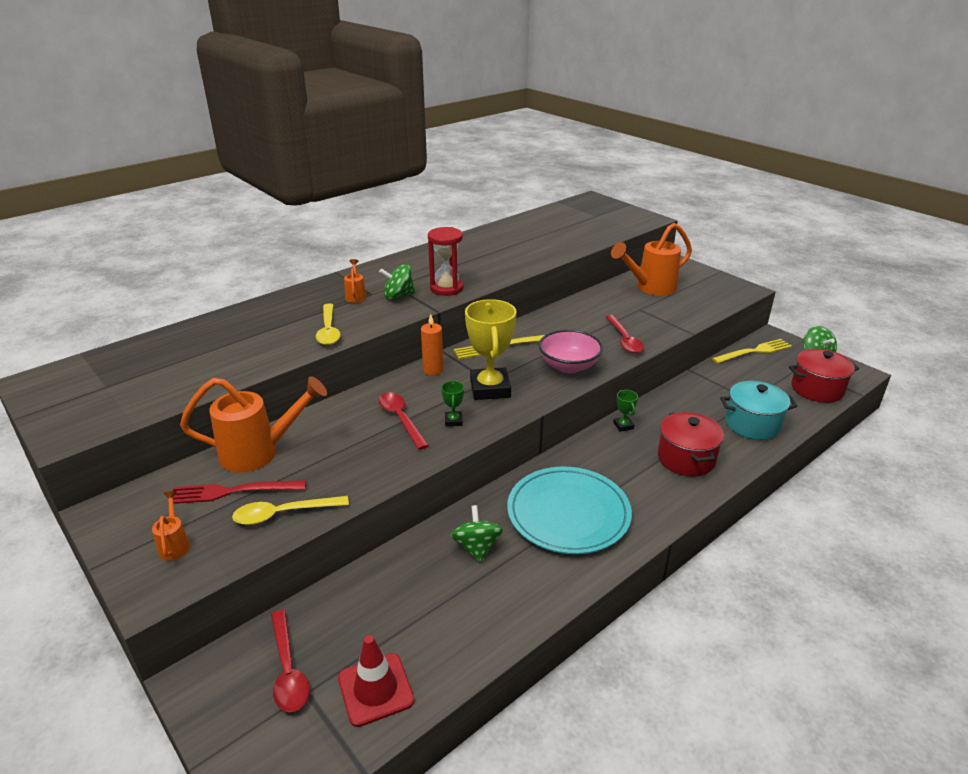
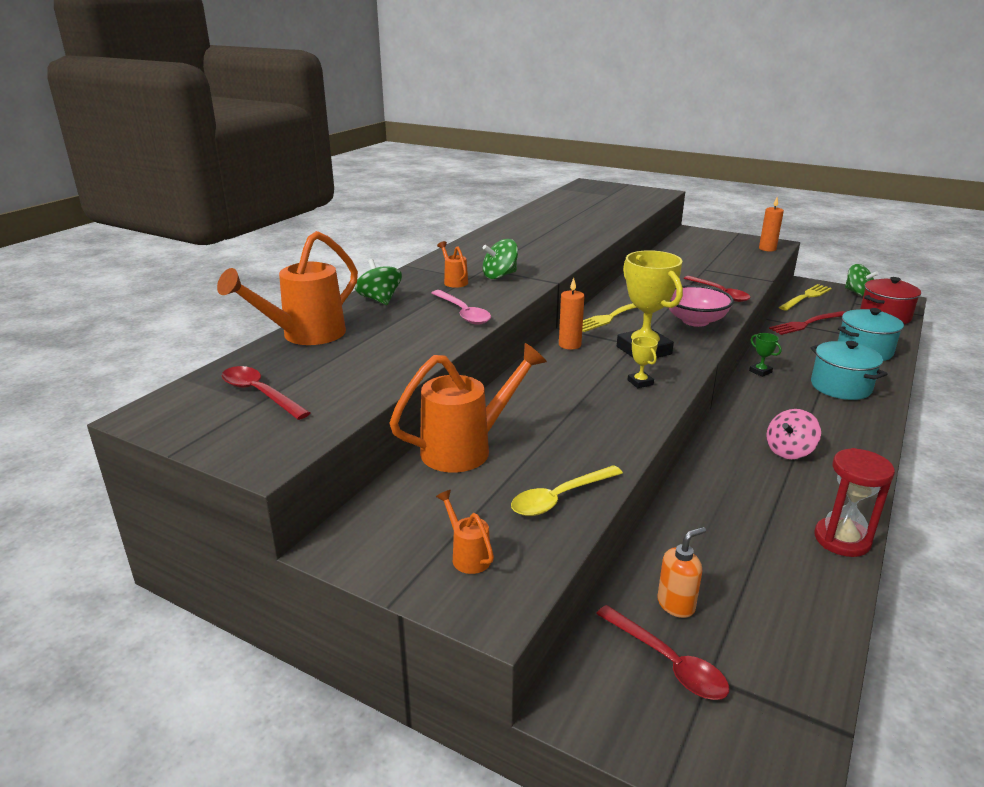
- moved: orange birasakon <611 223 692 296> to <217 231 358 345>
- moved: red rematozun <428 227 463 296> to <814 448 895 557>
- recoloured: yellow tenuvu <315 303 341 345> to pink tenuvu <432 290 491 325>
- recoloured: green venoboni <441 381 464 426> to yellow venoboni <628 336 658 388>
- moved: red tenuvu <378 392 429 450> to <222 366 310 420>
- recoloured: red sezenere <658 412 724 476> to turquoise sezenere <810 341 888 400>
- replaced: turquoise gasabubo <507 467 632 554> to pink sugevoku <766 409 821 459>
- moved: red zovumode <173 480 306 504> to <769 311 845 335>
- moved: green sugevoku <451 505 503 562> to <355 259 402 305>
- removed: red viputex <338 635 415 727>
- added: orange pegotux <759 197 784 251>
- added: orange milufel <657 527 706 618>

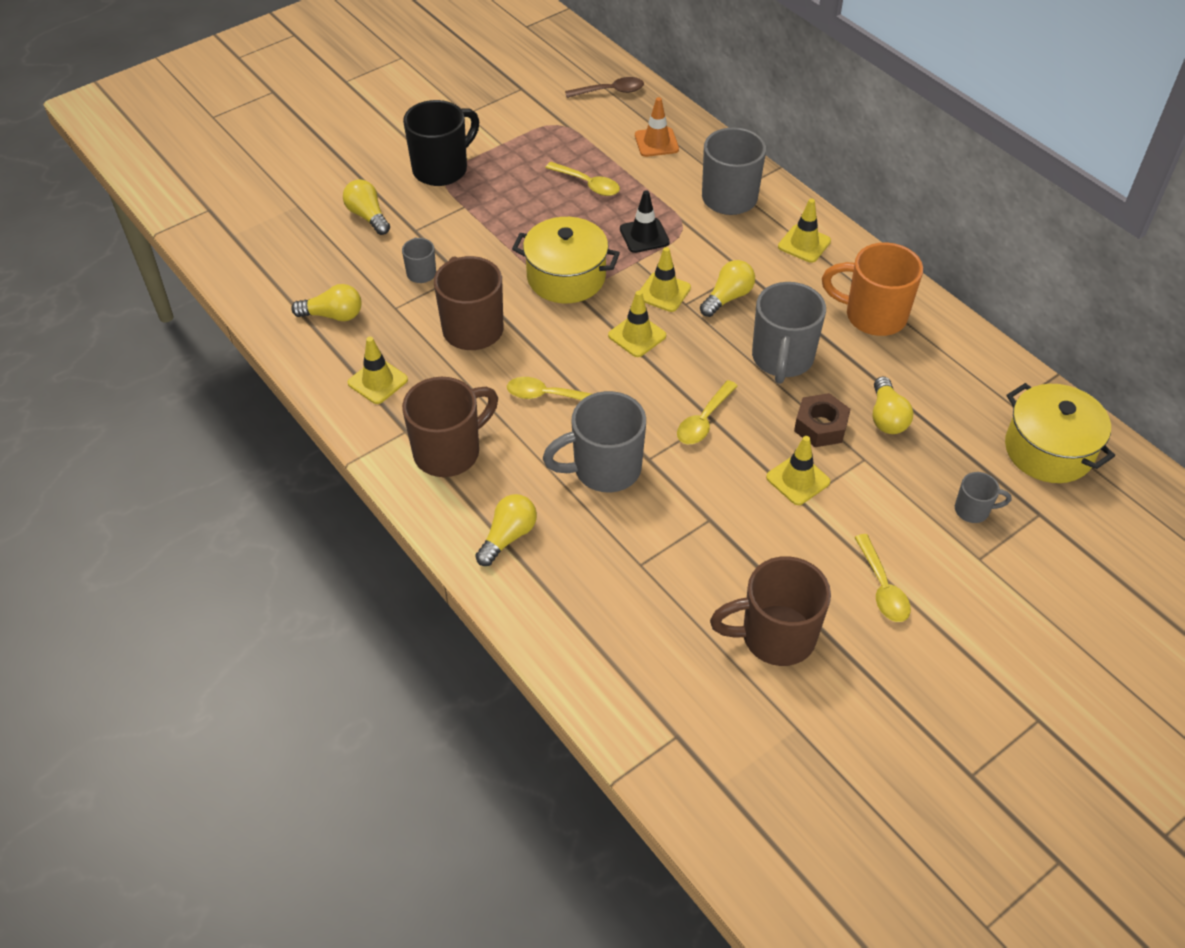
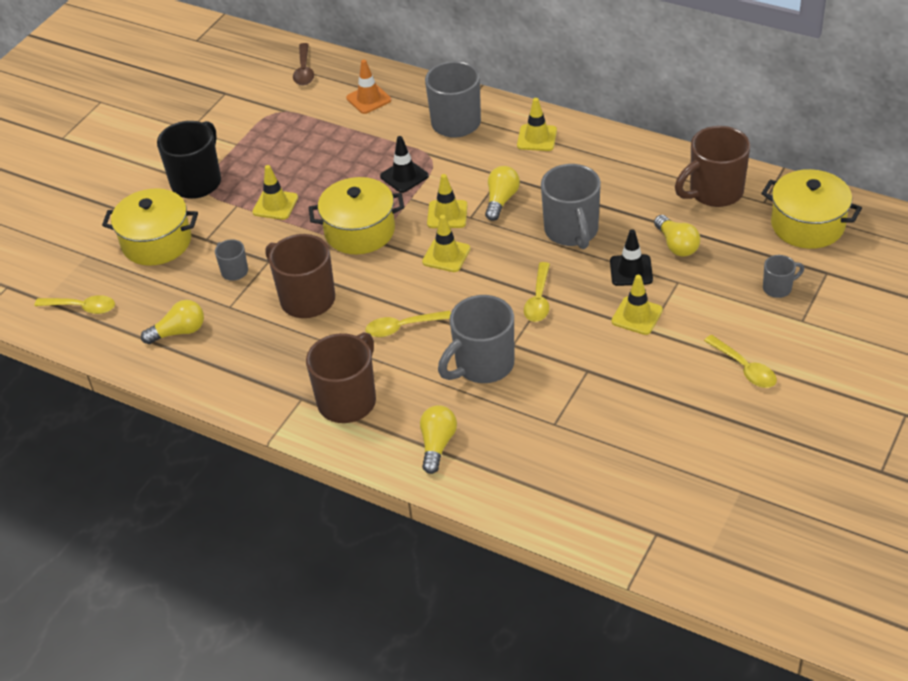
- turned: brown tenuvu <565 77 644 98> = <293 43 314 85> 120 degrees clockwise
- moved: yellow tenuvu <545 162 620 196> to <34 295 115 314>
- replaced: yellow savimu <343 179 390 235> to yellow sezenere <102 188 198 266>
- removed: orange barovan <822 242 923 336>
- moved: yellow viputex <348 337 408 404> to <252 165 298 220>
- replaced: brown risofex <794 393 851 447> to black viputex <610 229 653 286>
- moved: brown barovan <710 556 831 666> to <675 126 751 207>

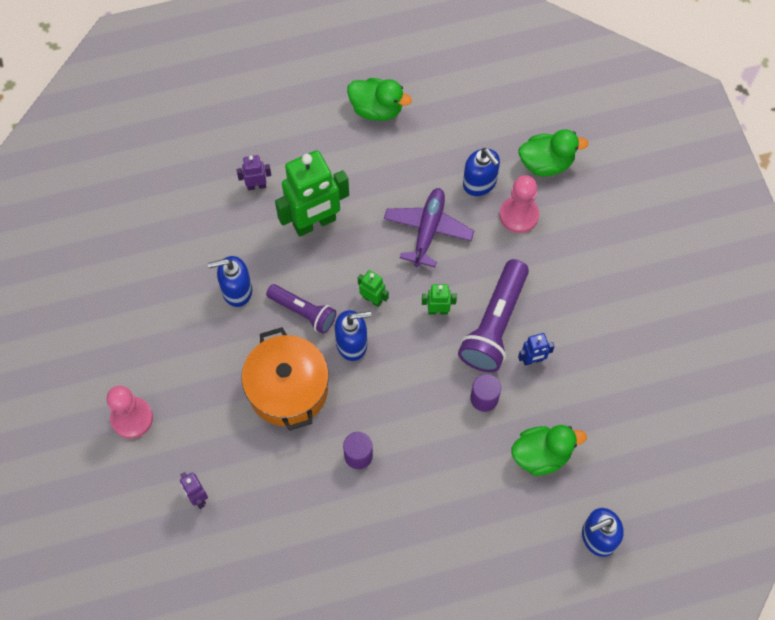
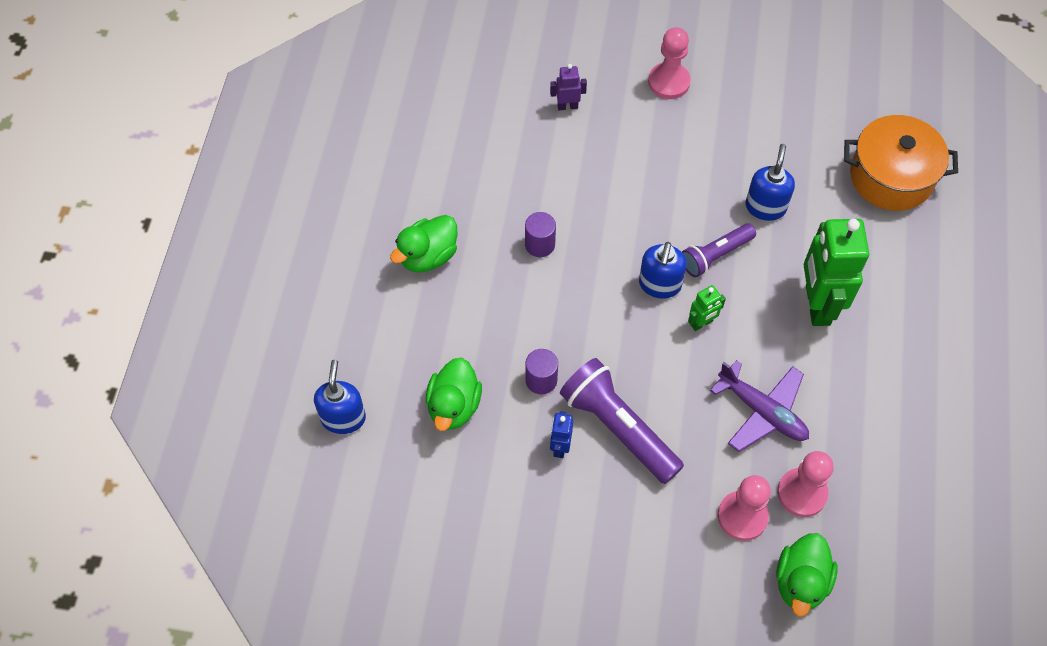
- moved: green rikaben <347 78 412 121> to <390 215 458 273>
- replaced: blue milufel <463 148 500 196> to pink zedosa <777 451 834 517>
- removed: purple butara <237 155 271 190>
- removed: green butara <422 284 457 315>
- moved: orange sezenere <242 327 329 431> to <844 115 958 211>

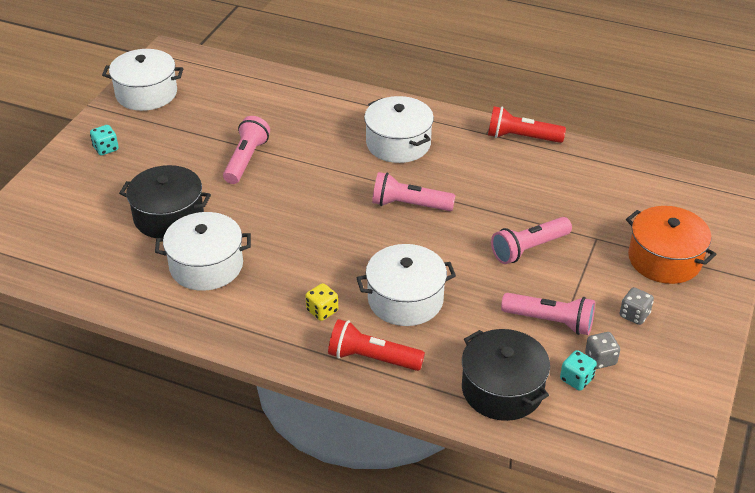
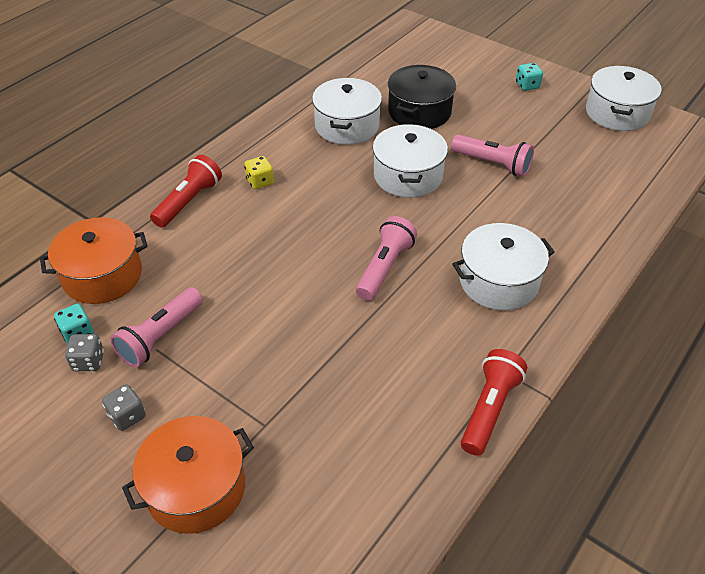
- removed: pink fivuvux <491 217 572 264>
- moved: white sezenere <357 244 456 326> to <373 124 448 198>
- recoloured: black sezenere <462 329 550 421> to orange sezenere <40 217 148 304>

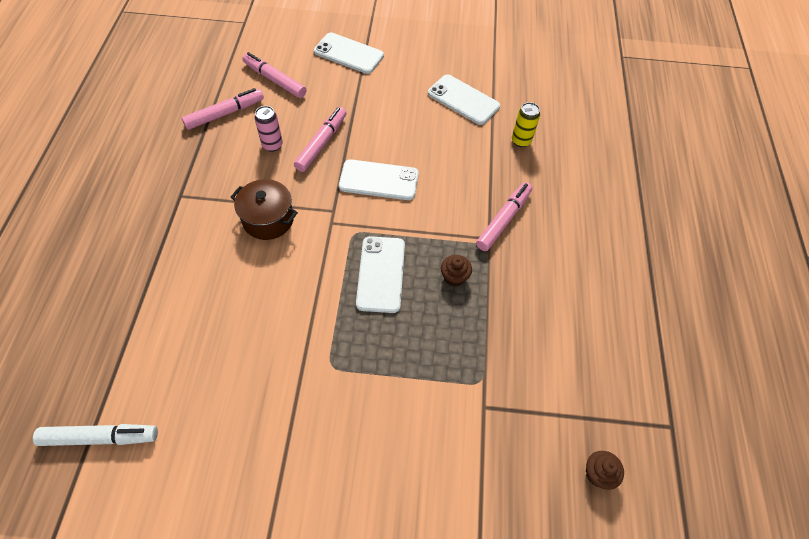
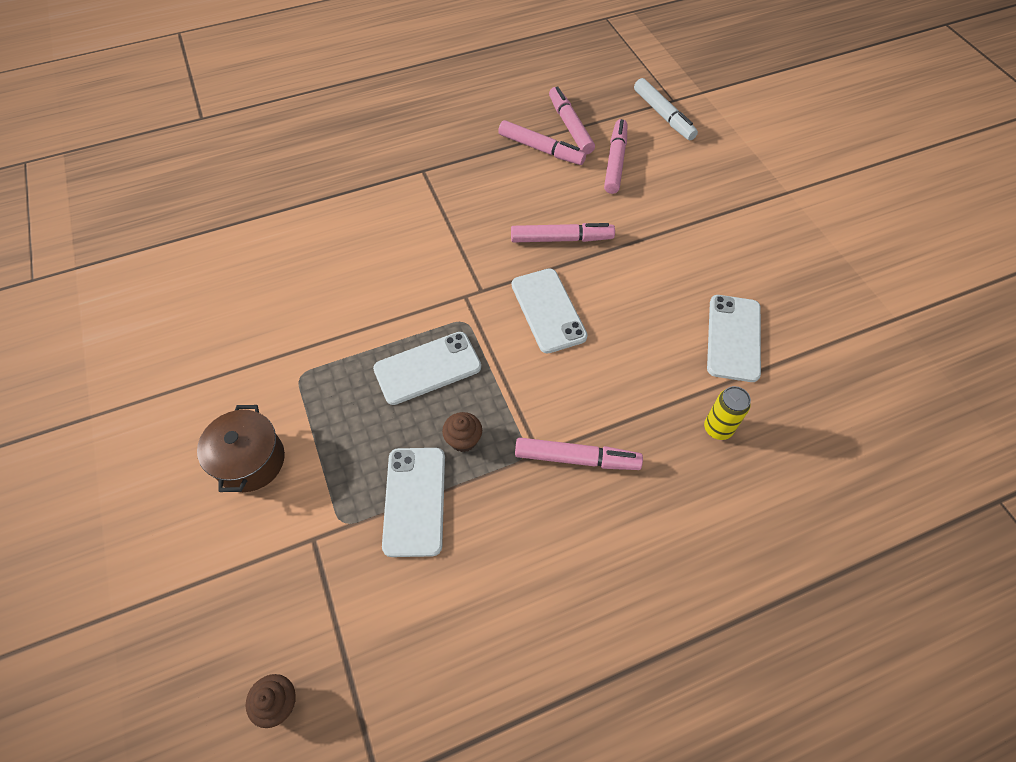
- moved: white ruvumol <314 32 384 74> to <382 448 445 557>
- removed: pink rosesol <254 106 283 152>
- moved: brown sezenere <231 179 298 240> to <197 405 285 492>
- moved: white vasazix <33 424 158 446> to <634 78 698 140>
- added: pink vasazix <549 87 595 154>

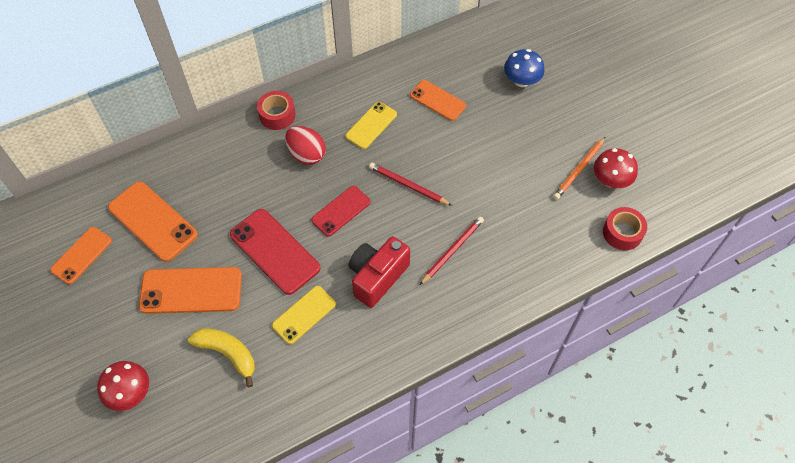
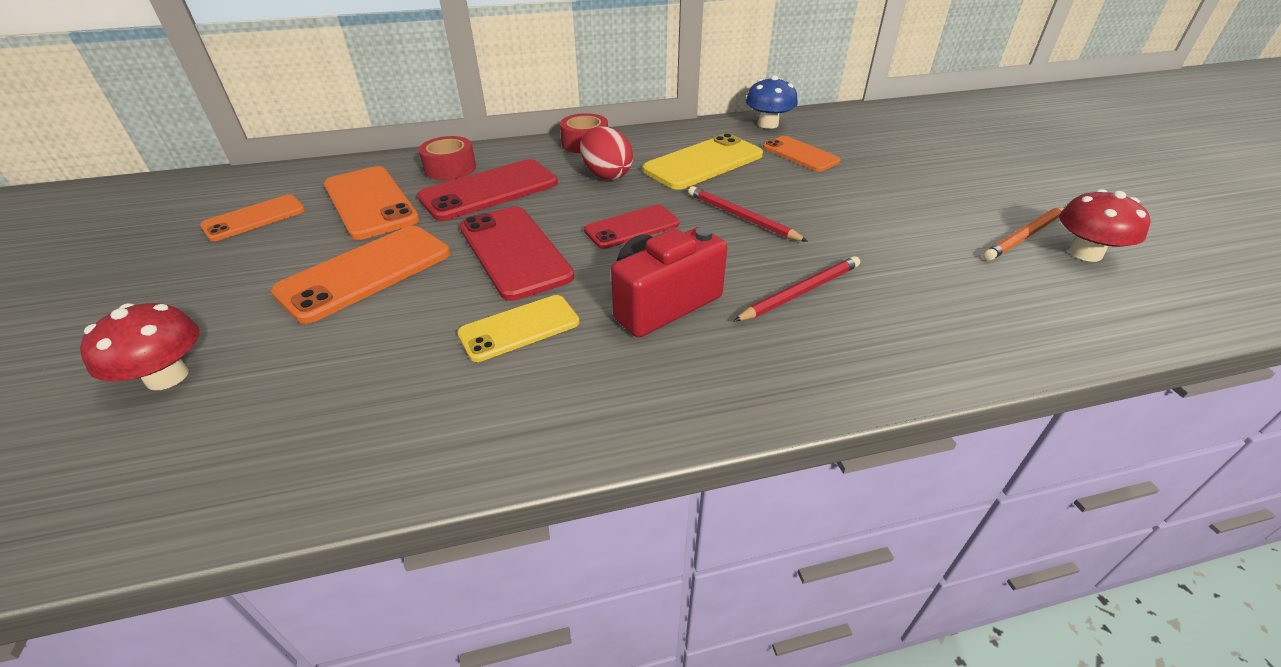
- moved: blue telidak <504 49 544 87> to <746 75 798 129>
- resized: yellow ruvumol <345 102 397 149> = <643 133 763 190> x1.58
- moved: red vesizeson <603 207 647 250> to <419 136 476 180>
- turned: orange ruvumol <139 267 242 314> = <271 226 450 324> 60 degrees counterclockwise
- removed: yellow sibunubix <188 328 255 387>
- added: red ruvumol <417 159 558 221>

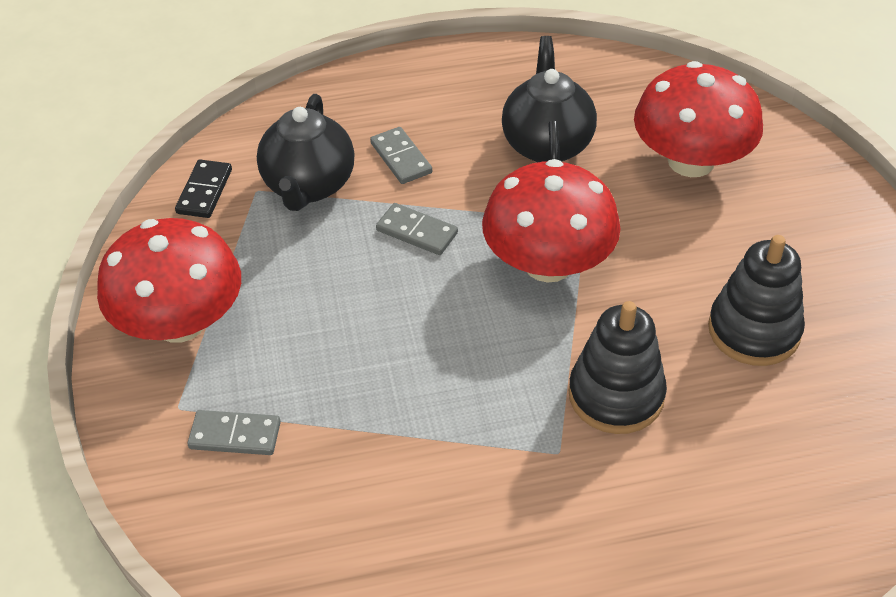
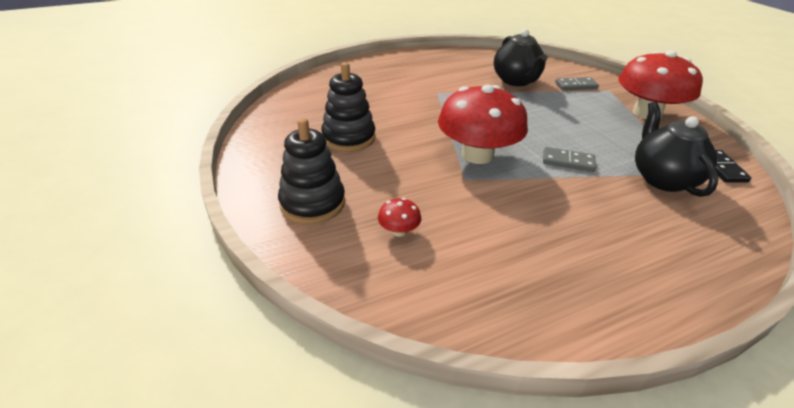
- moved: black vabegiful <502 36 597 162> to <494 29 548 86>
- resized: red telidak <634 61 763 177> = <378 198 421 237> x0.40
- removed: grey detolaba <370 127 432 184>
- moved: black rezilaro <569 301 667 434> to <278 118 345 224>

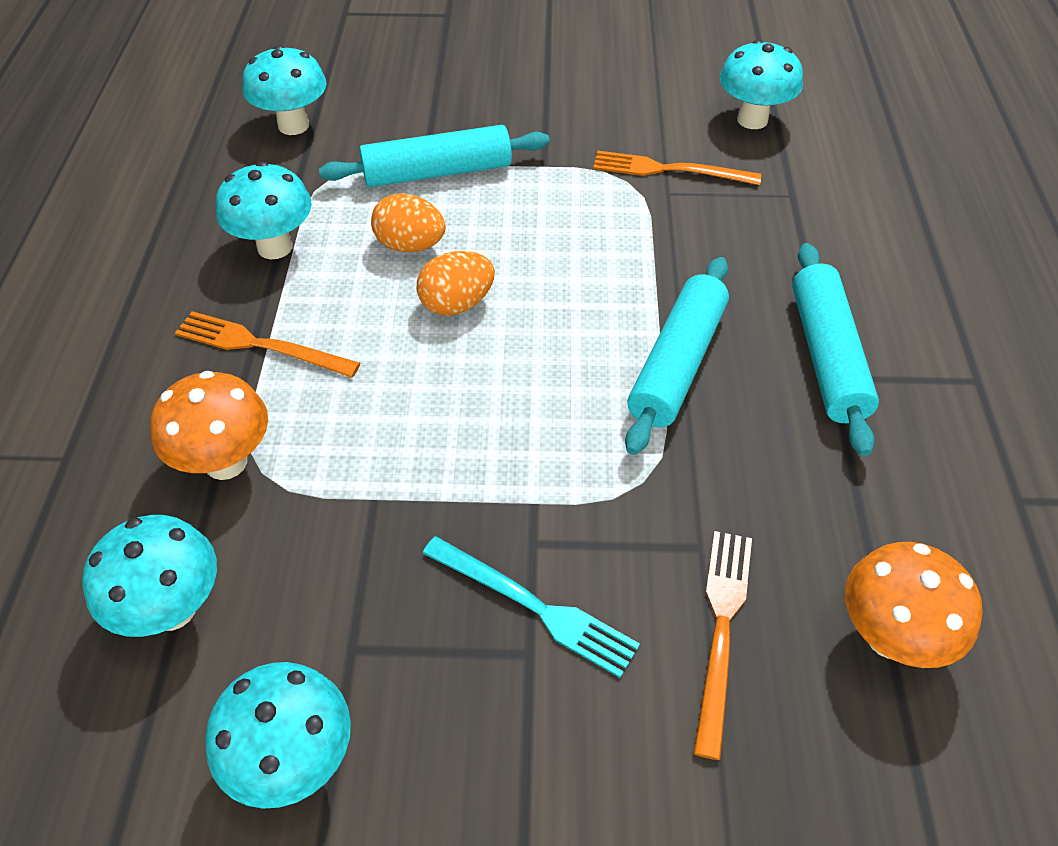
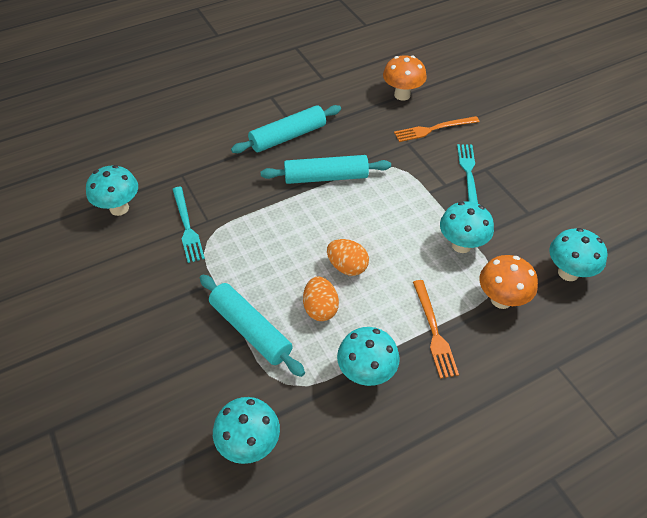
- recoloured: orange zovumode <593 151 761 185> to turquoise zovumode <172 187 205 263>
- moved: turquoise telidak <205 662 351 809> to <440 201 494 253>

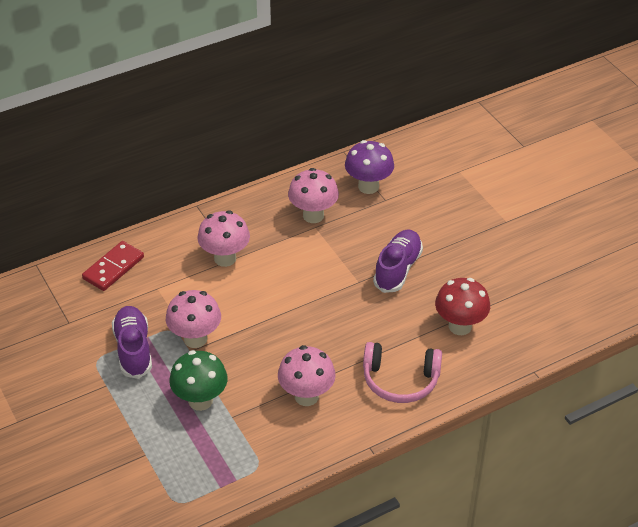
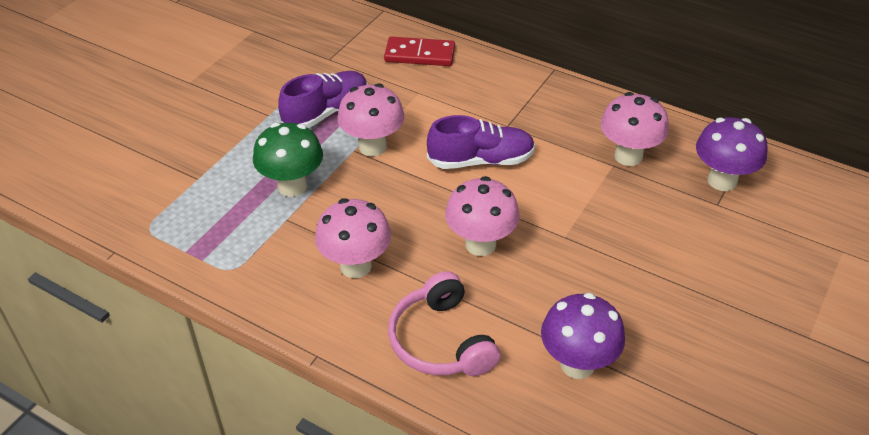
- moved: pink telidak <197 211 250 267> to <445 176 520 256>
- moved: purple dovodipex <373 229 423 293> to <427 115 535 169>
- recoloured: red telidak <435 278 490 335> to purple telidak <541 293 625 379>

